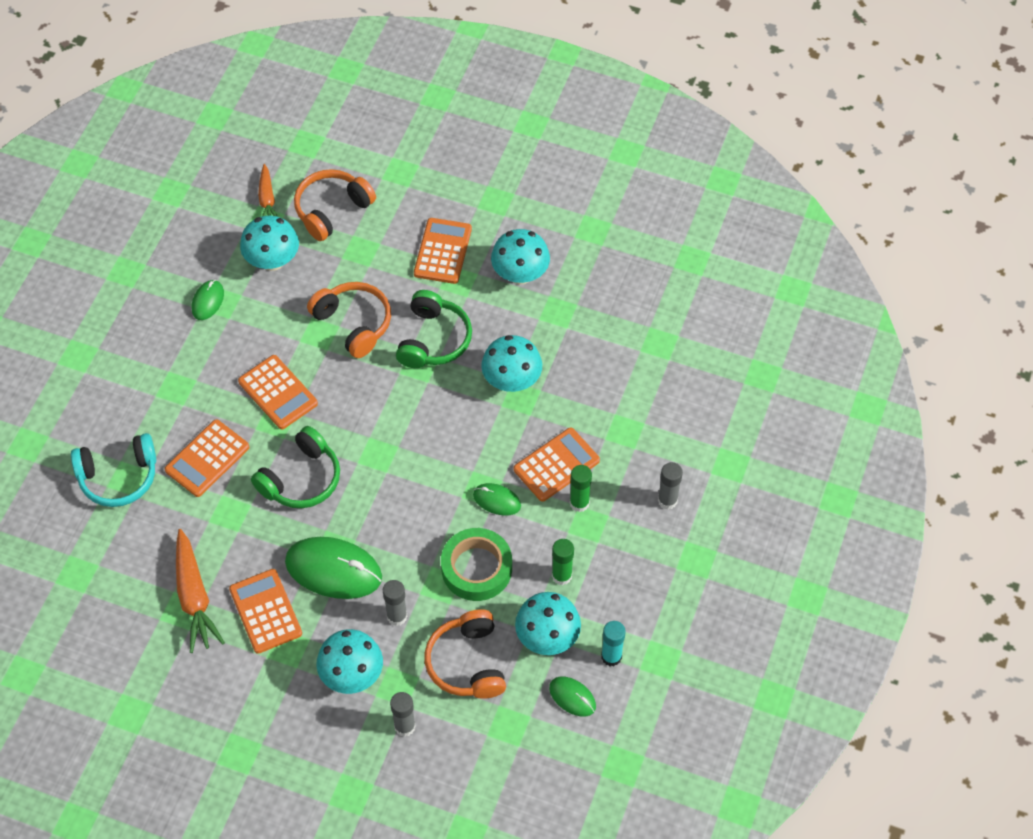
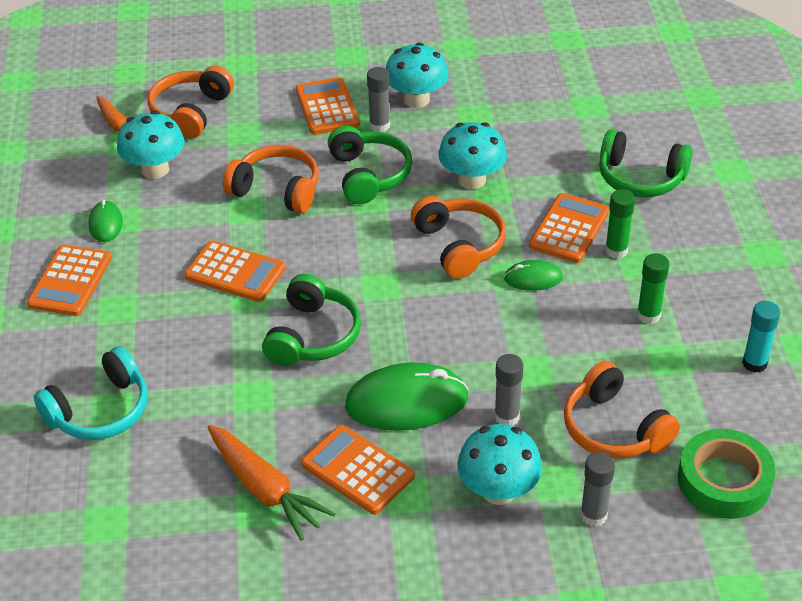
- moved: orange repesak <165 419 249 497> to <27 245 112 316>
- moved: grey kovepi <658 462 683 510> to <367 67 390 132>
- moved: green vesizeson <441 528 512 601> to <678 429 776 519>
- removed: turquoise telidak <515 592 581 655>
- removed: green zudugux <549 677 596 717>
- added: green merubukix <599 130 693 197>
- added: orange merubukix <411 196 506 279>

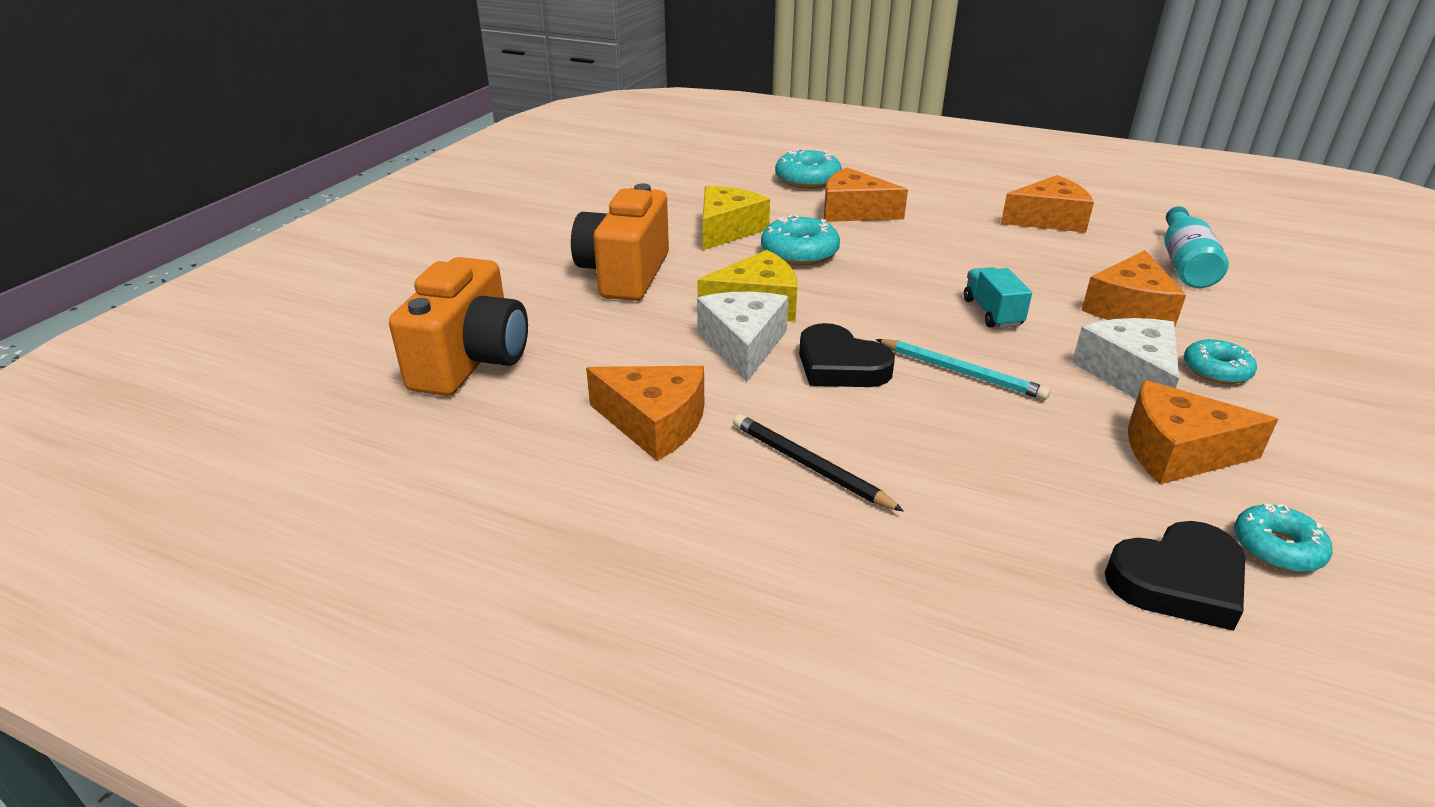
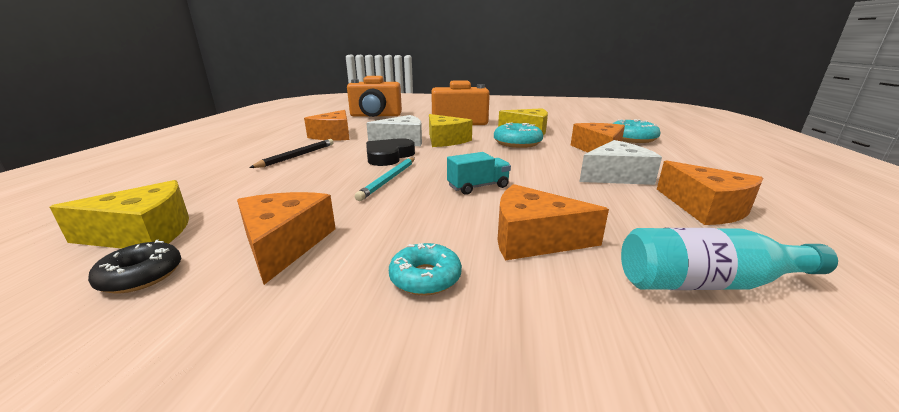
- moved: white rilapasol <1072 318 1179 400> to <580 140 662 185>
- recoloured: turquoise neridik <1234 503 1333 572> to black neridik <88 240 181 293>
- replaced: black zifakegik <1105 521 1245 631> to yellow rilapasol <50 180 189 249>

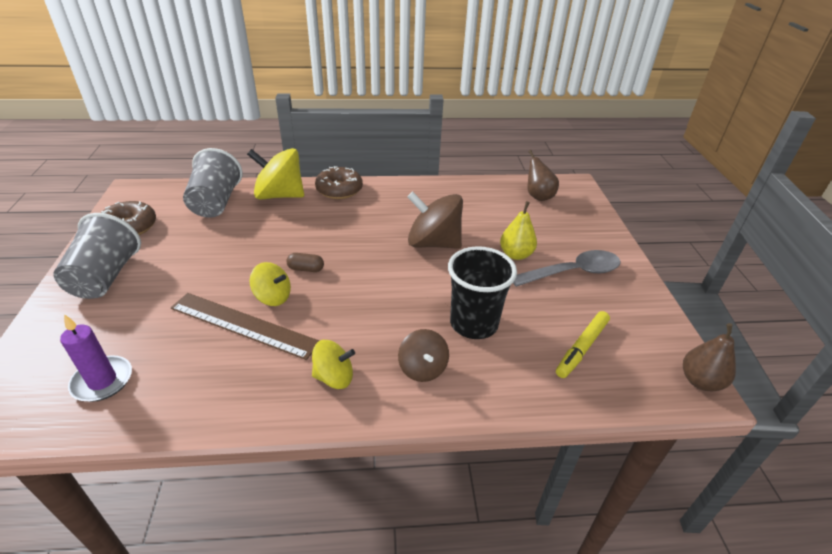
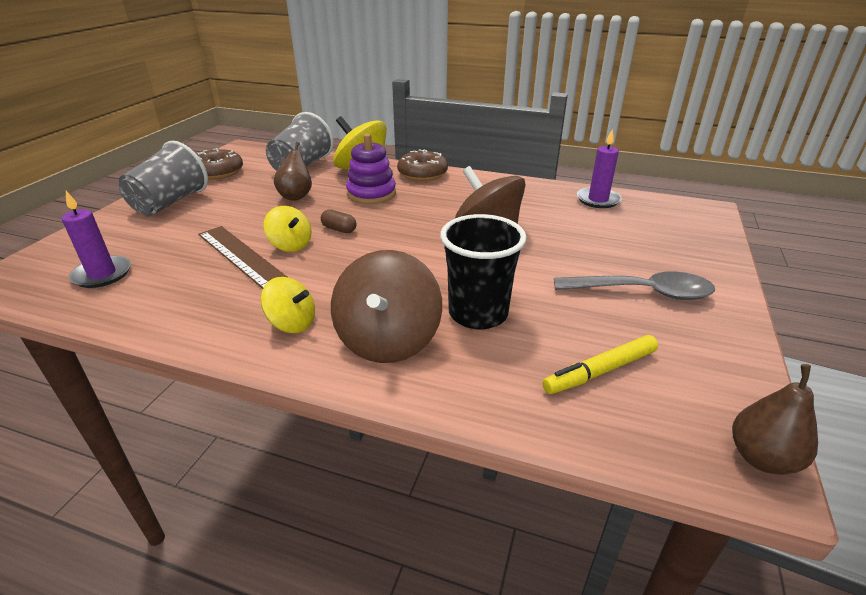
- moved: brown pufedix <528 150 559 201> to <274 142 312 201>
- removed: yellow pufedix <500 201 537 260>
- resized: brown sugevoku <398 329 449 382> = <331 250 442 363> x1.76
- added: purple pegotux <577 130 622 208>
- added: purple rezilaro <346 134 396 204>

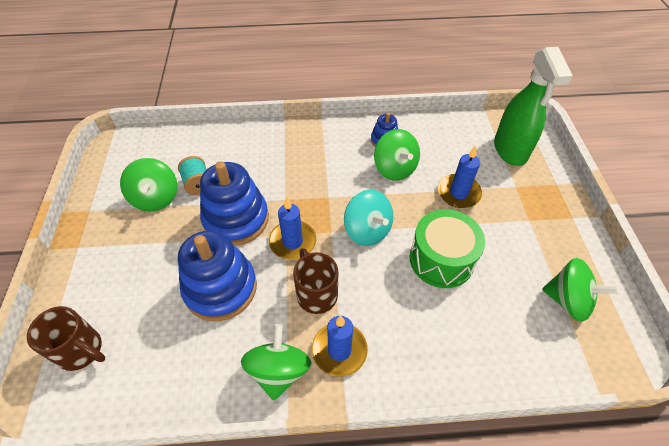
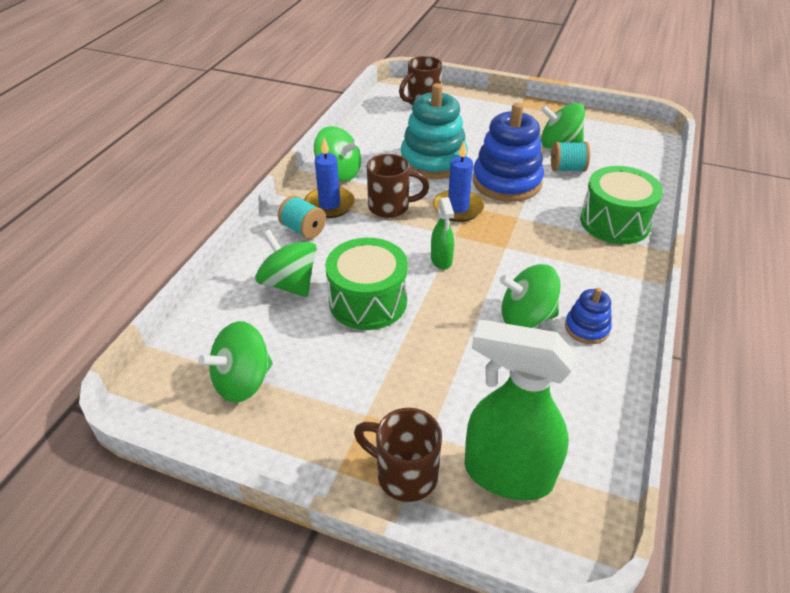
- removed: blue pegotux <438 146 482 208>
- replaced: turquoise sugevoku <344 190 393 246> to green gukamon <431 197 454 270>
- recoloured: blue rezilaro <178 230 257 321> to turquoise rezilaro <401 83 468 179>
- added: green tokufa <580 166 663 244>
- added: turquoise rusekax <278 195 326 239>
- added: green sugevoku <255 229 317 297>
- added: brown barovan <354 408 442 502>

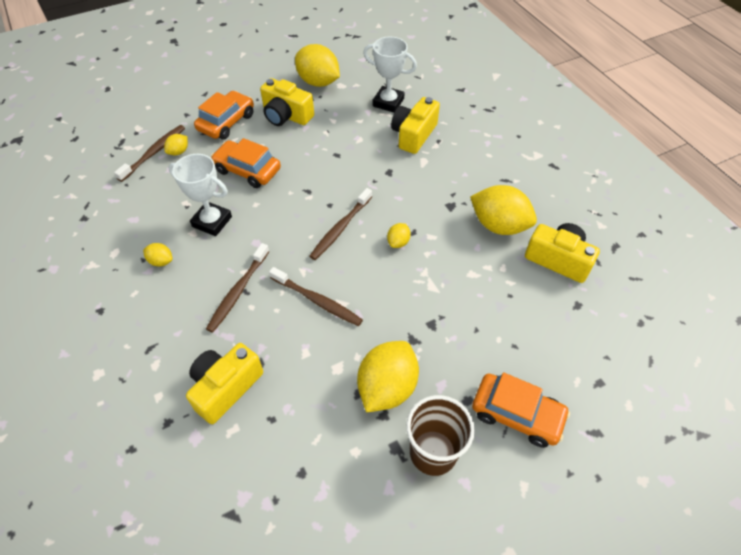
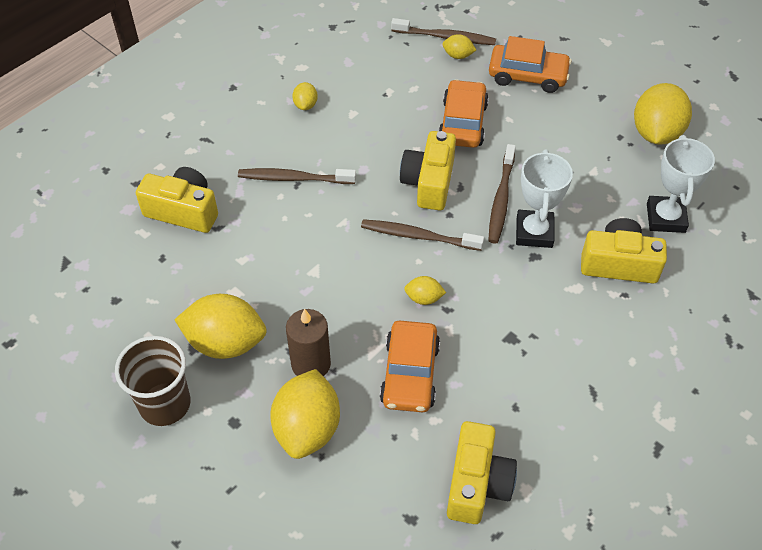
- moved: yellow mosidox <260 78 314 126> to <400 131 456 211>
- moved: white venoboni <168 154 232 236> to <516 149 573 248>
- moved: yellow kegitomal <470 185 537 235> to <270 369 340 459>
- moved: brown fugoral <269 267 363 326> to <488 144 516 244>
- moved: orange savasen <472 372 570 448> to <380 320 440 412>
- added: brown pegotux <286 309 331 377>

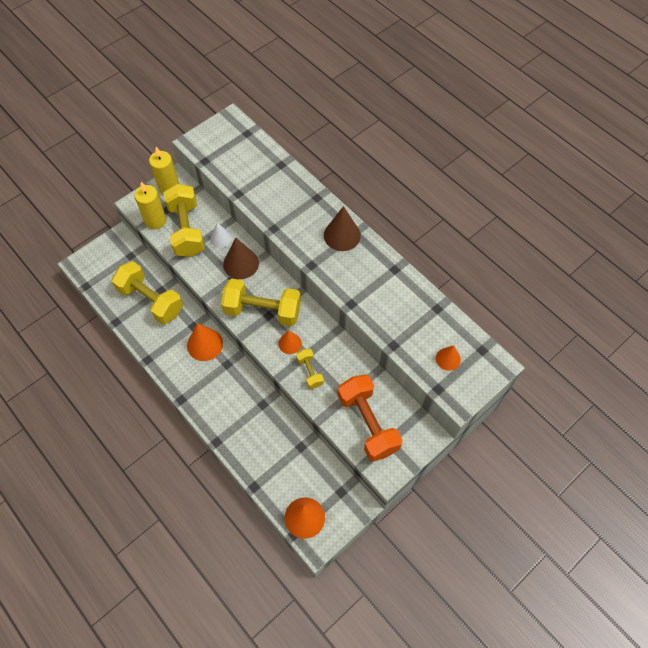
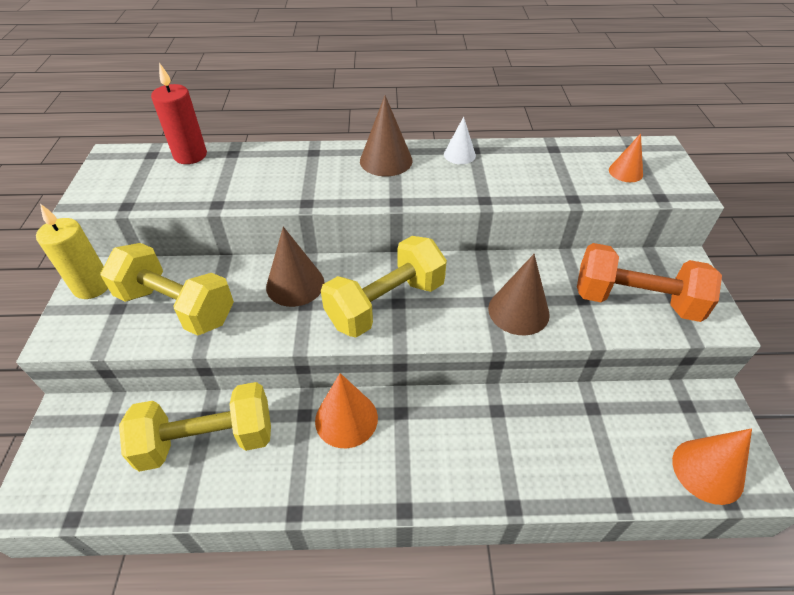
- removed: yellow pegotux <134 182 167 229>
- moved: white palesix <210 223 232 248> to <444 117 476 164>
- removed: orange palesix <278 330 302 354>
- replaced: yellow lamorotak <296 349 324 389> to brown palesix <488 254 550 336>
- added: red pegotux <151 63 207 164>

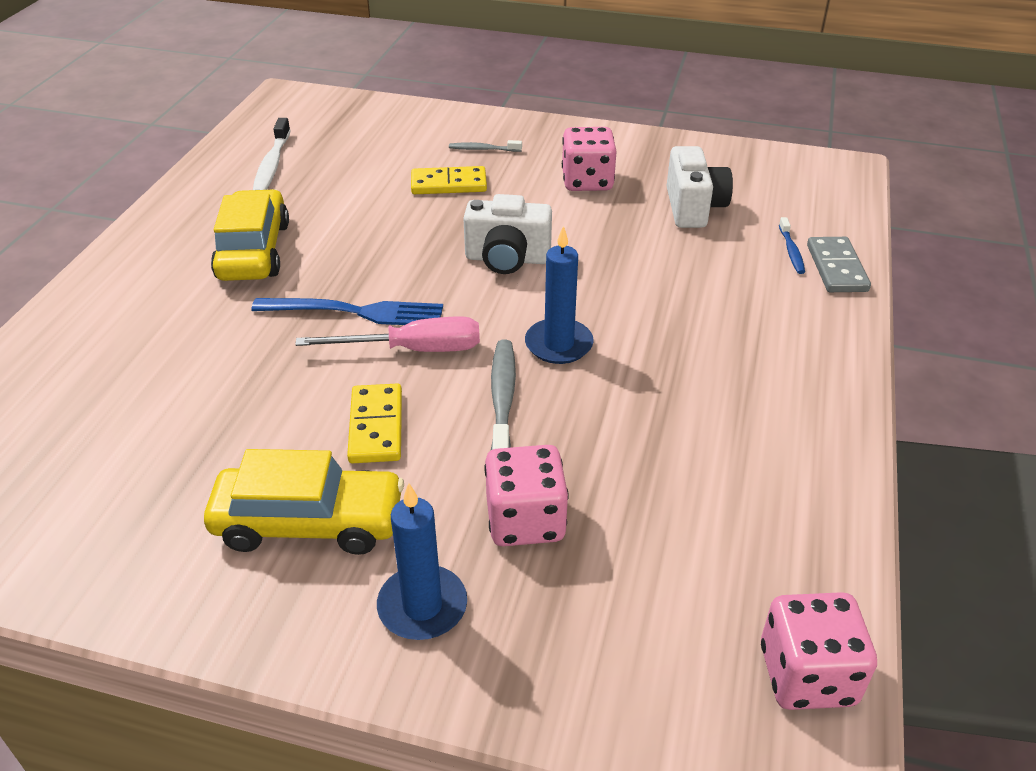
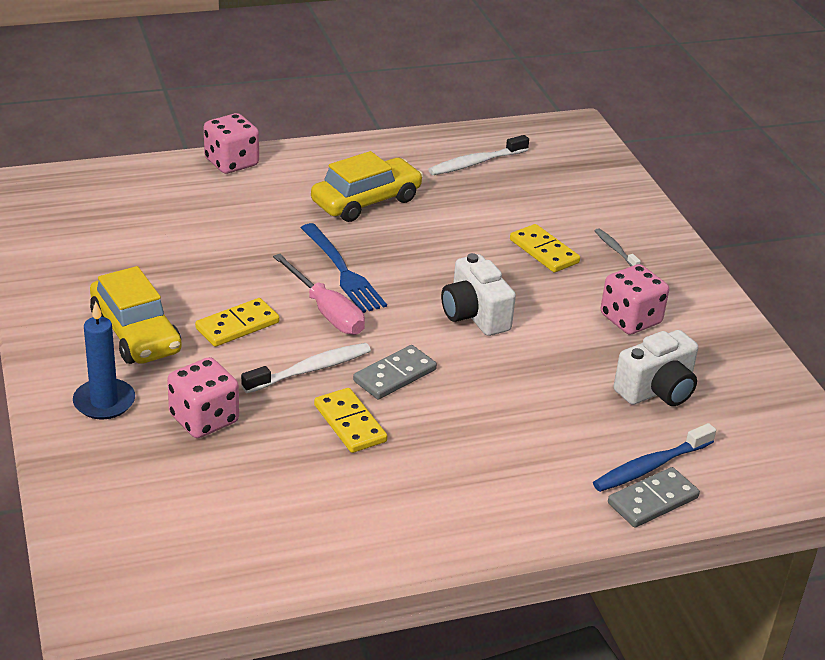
- resized: blue fugoral <779 217 805 274> = <593 423 716 492> x1.71
- replaced: blue pegotux <525 226 594 364> to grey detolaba <353 345 437 399>
- recoloured: grey fugoral <491 340 516 450> to white fugoral <241 343 371 393>
- moved: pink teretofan <761 592 877 710> to <204 113 259 174>
- added: yellow detolaba <314 388 387 453>

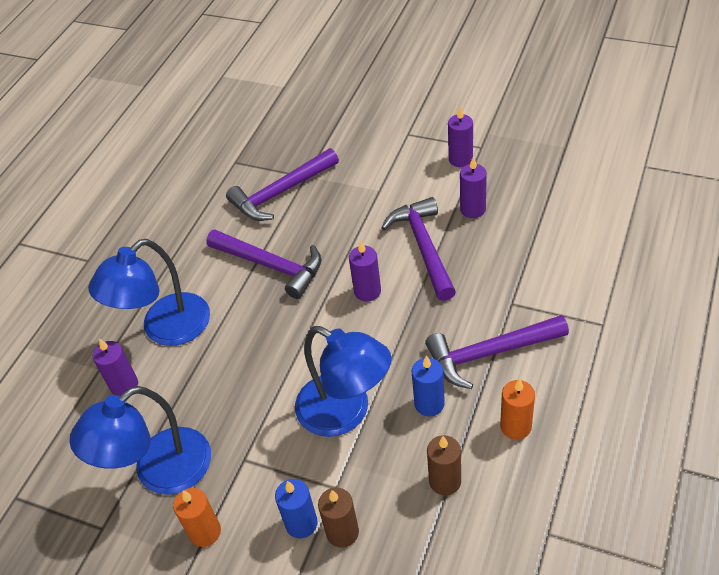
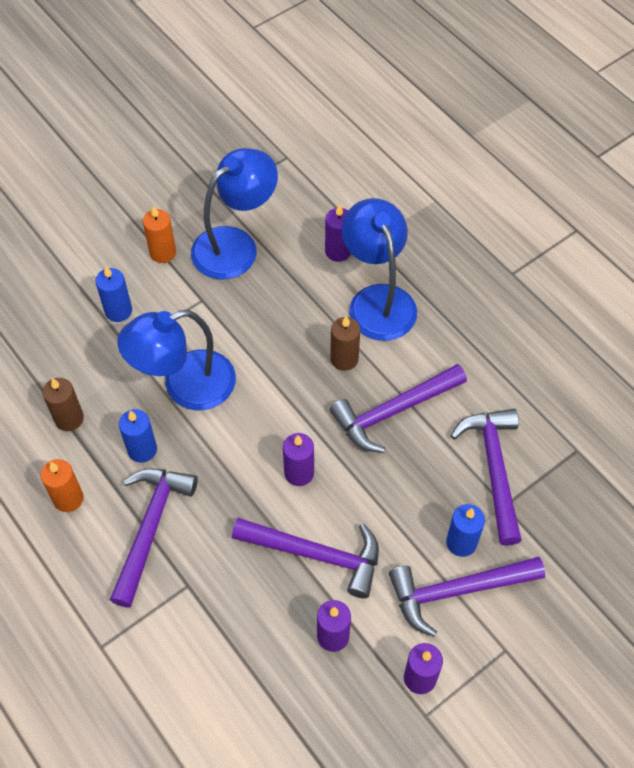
- turned: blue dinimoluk <69 386 211 495> = <191 148 278 280> 60 degrees clockwise
- moved: brown pegotux <318 488 359 548> to <330 316 360 371>
- added: blue pegotux <446 504 485 557>
- added: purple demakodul <389 557 545 637>

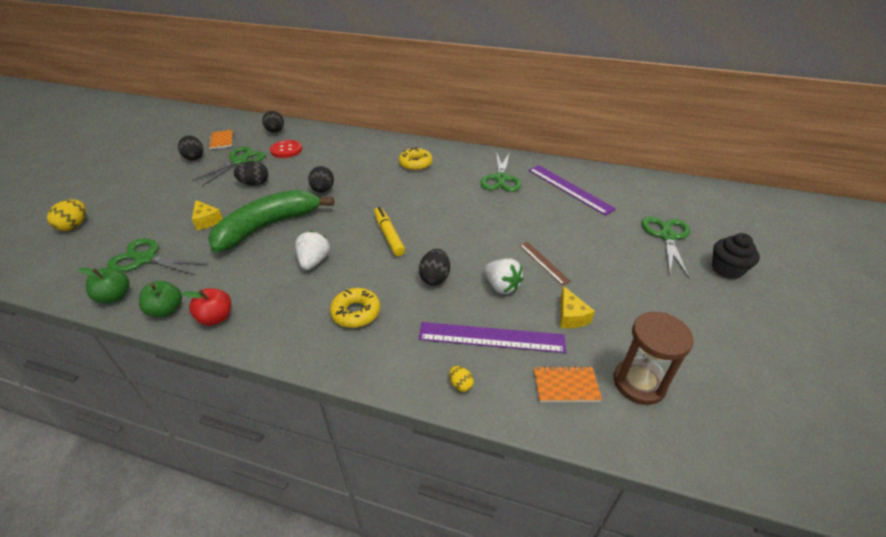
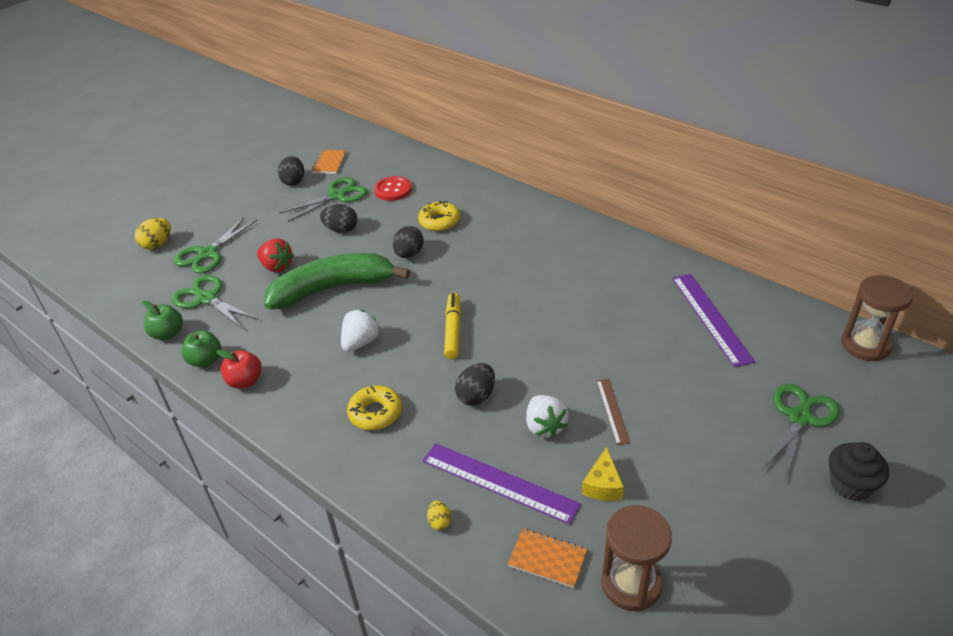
- removed: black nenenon <262 111 284 133>
- moved: yellow neridik <399 147 433 171> to <418 201 460 231>
- moved: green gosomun <480 152 521 192> to <174 216 257 273>
- replaced: yellow rilapasol <192 200 223 230> to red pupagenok <257 238 294 273>
- added: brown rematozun <841 275 913 361>

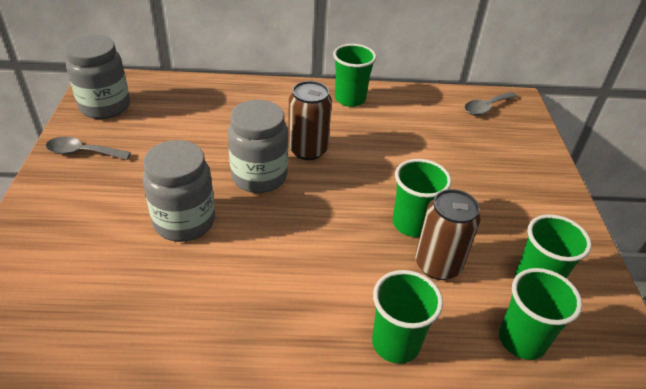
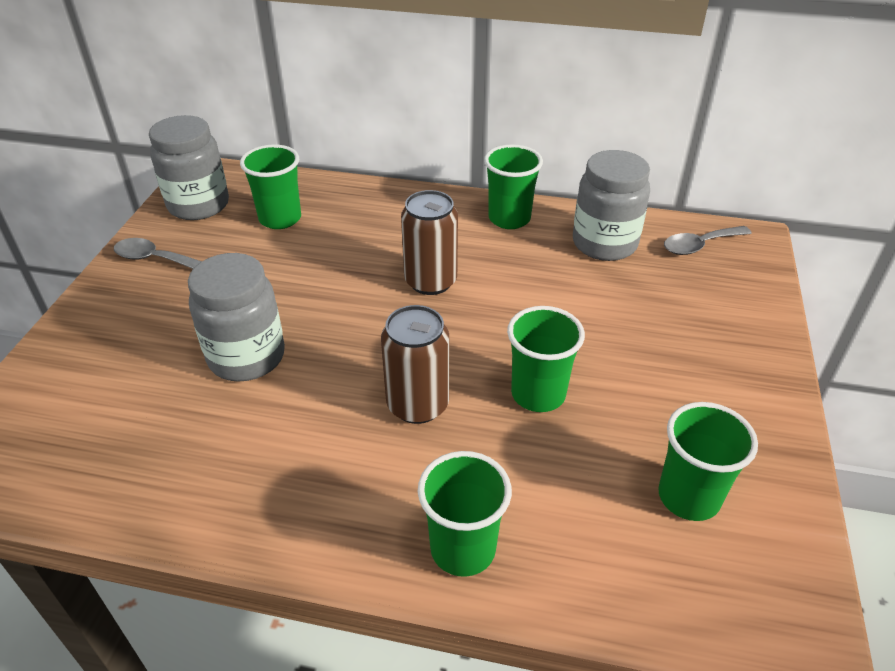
- moved: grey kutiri <228 100 288 193> to <573 150 650 261>
- moved: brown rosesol <415 189 480 280> to <381 305 449 424>
- moved: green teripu <499 268 582 360> to <240 144 301 229>

